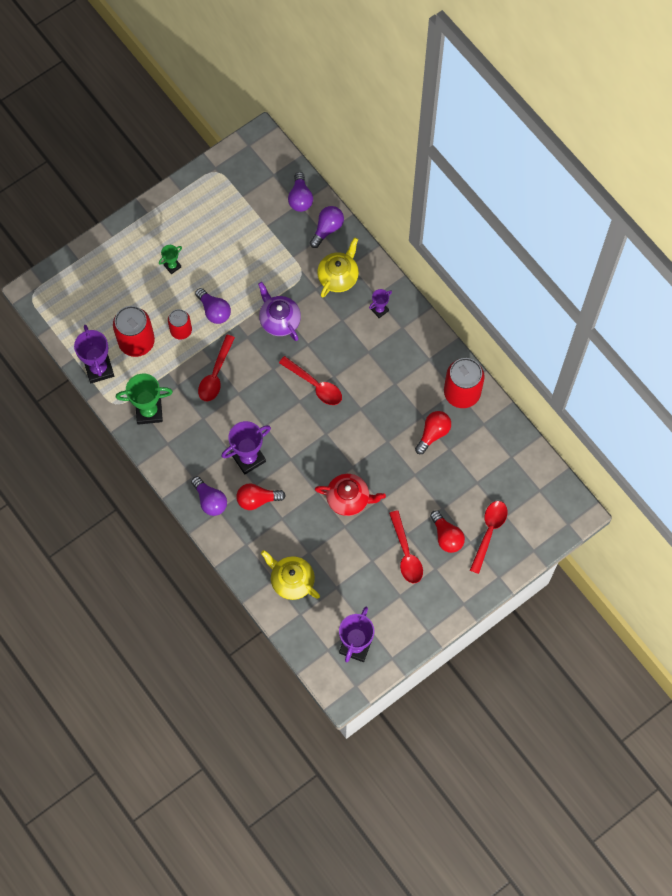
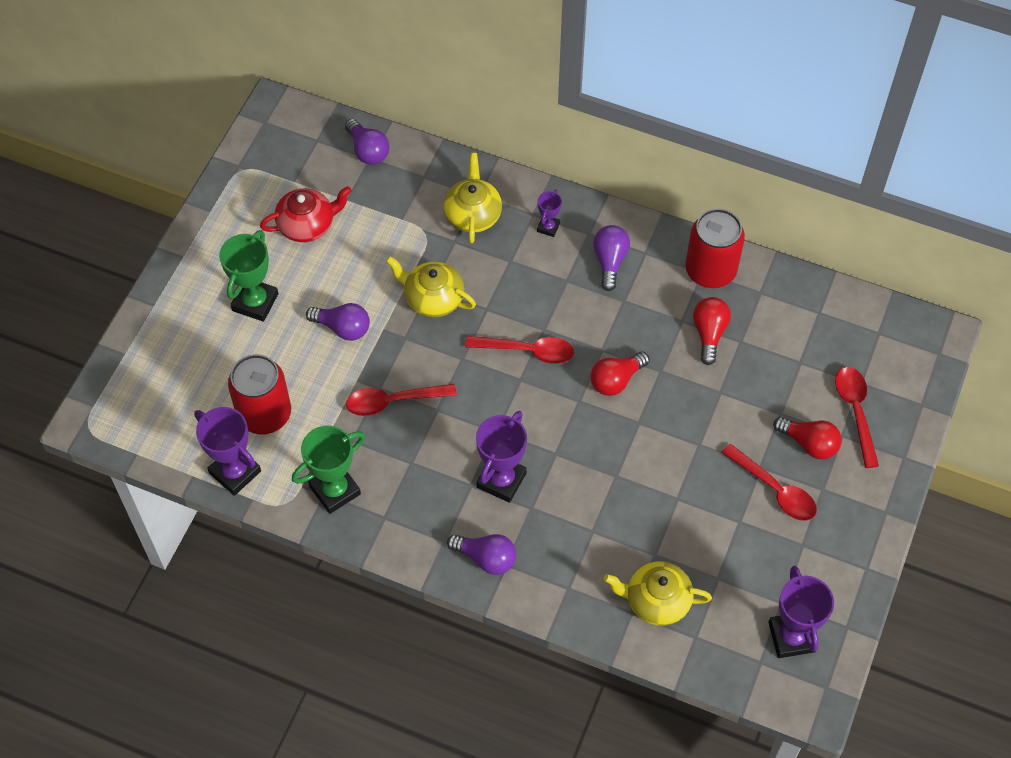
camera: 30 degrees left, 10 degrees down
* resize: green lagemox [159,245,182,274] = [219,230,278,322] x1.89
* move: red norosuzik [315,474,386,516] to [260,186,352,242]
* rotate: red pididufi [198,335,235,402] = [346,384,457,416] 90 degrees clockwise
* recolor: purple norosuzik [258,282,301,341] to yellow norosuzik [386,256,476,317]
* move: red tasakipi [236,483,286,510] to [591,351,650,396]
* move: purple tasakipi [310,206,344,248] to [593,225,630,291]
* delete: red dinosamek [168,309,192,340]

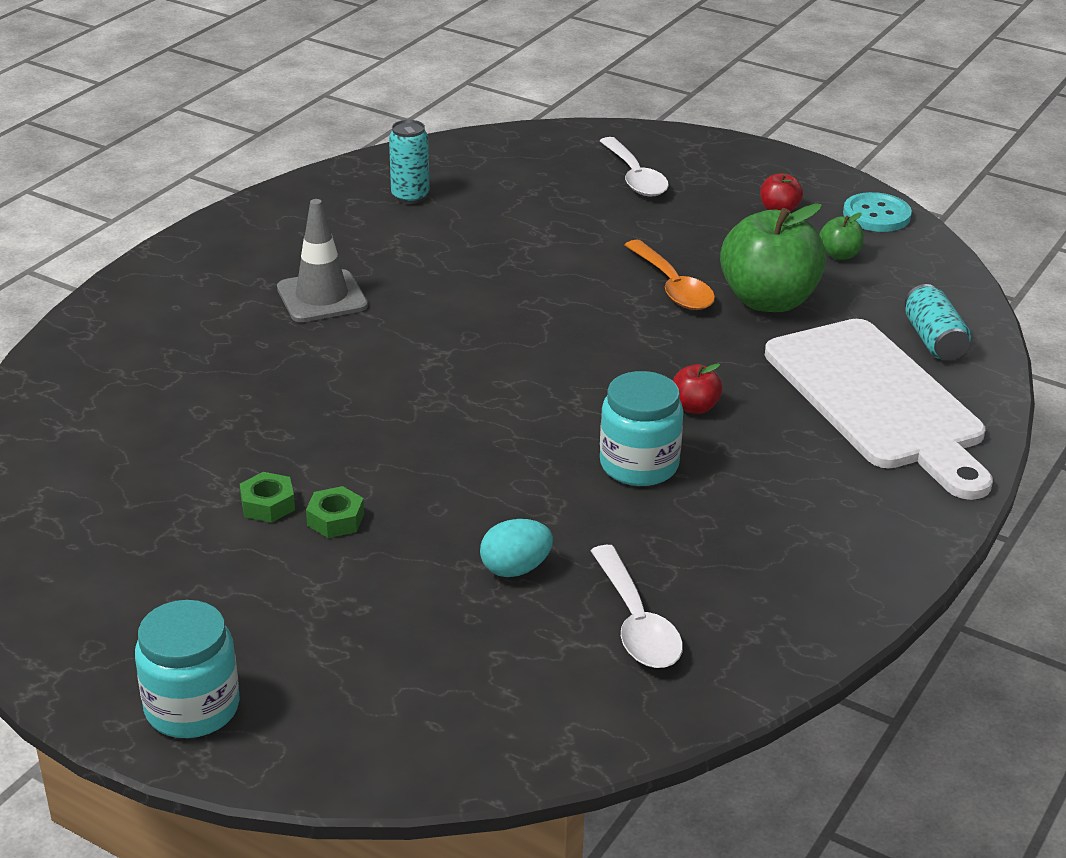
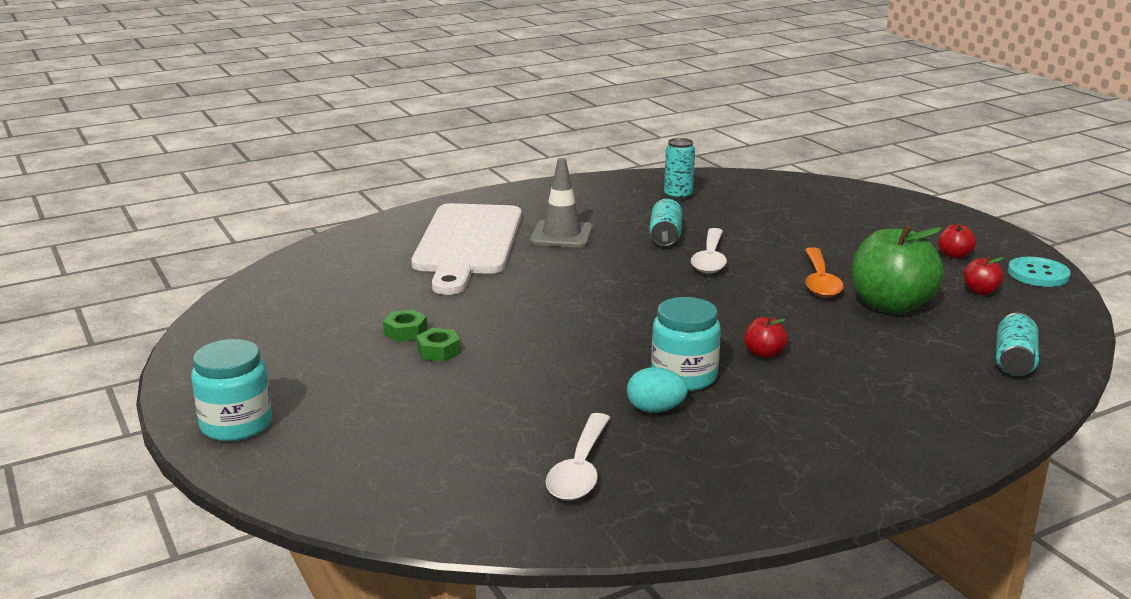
camera: 30 degrees right, 10 degrees down
* move: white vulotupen [765,319,993,500] to [411,203,522,295]
* move: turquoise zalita [480,519,553,577] to [627,367,688,413]
* insert: turquoise dinosamek [649,199,683,247]
* move: white pididufi [600,137,669,196] to [691,228,727,274]
* recolor: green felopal [819,213,864,260] to red felopal [964,257,1004,295]

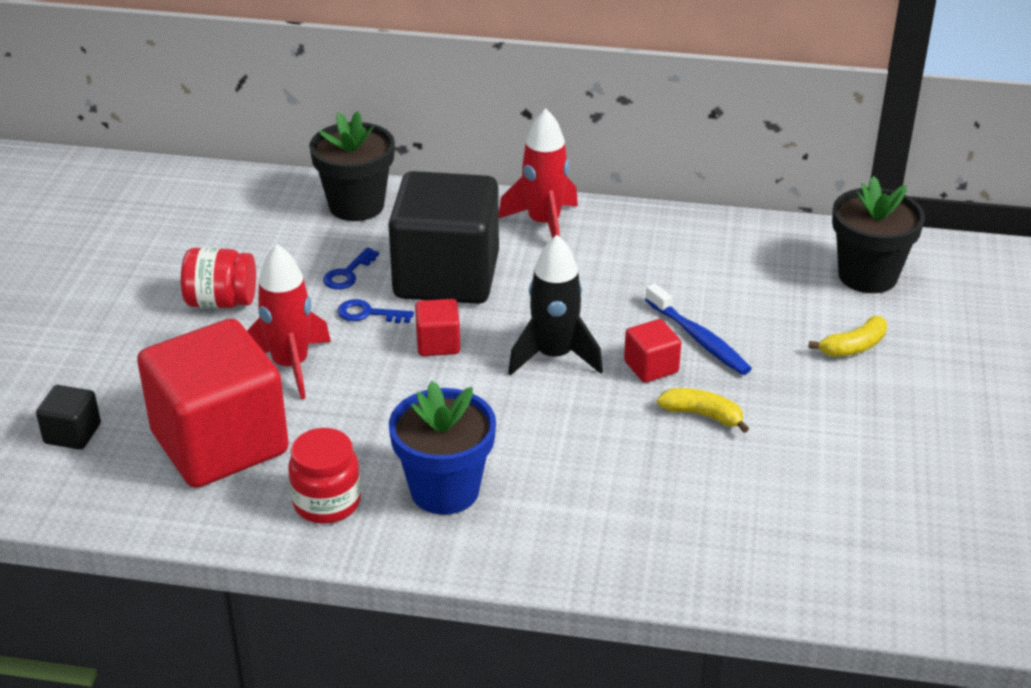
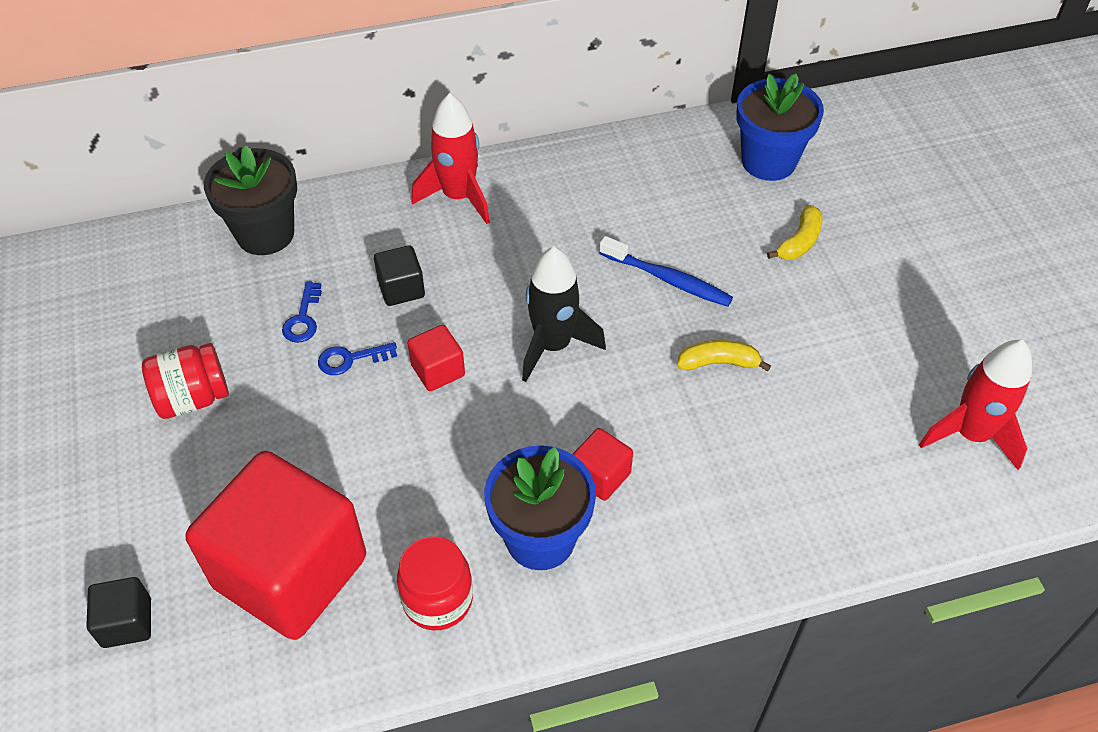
camera: 25 degrees left, 15 degrees up
* resize: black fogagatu [388,171,499,304] = [374,245,425,306] x0.41
* move: red fogagatu [624,319,681,383] to [572,428,633,501]
* recolor: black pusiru [832,176,925,293] to blue pusiru [736,74,824,181]
* move: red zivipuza [247,244,331,399] to [919,340,1032,470]

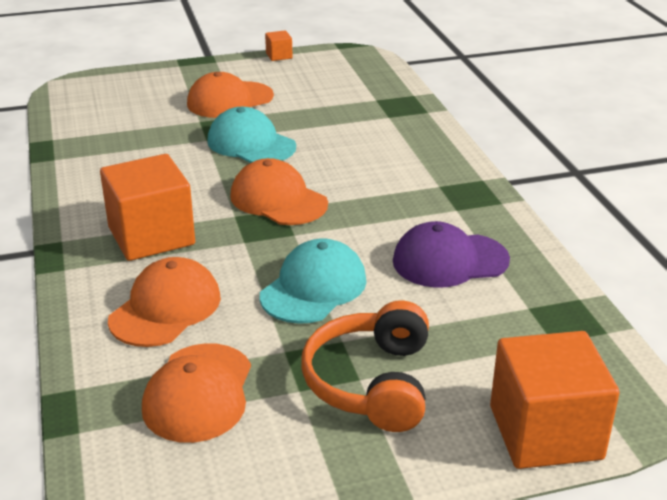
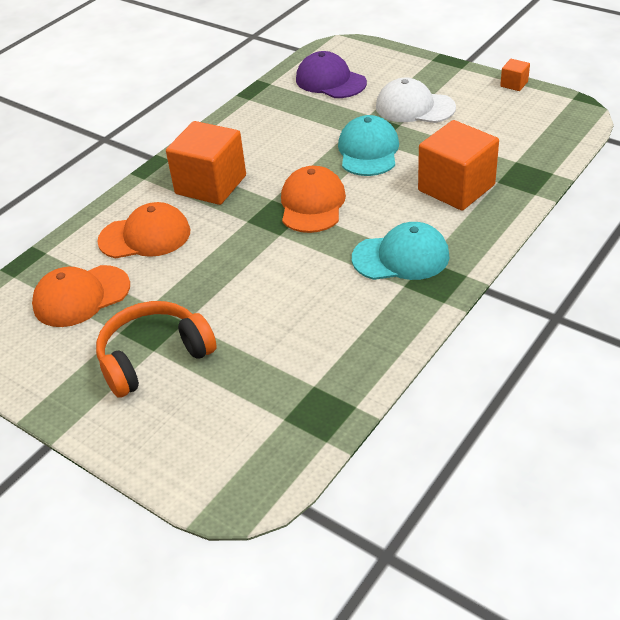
camera: 55 degrees right, 10 degrees up
* move: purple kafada [393,221,510,288] to [296,51,367,98]
* move: turquoise kafada [260,238,367,324] to [352,222,449,280]
* recolor: orange kafada [187,72,274,118] to white kafada [376,78,456,123]
* move: orange fogagatu [490,331,620,469] to [418,120,499,211]

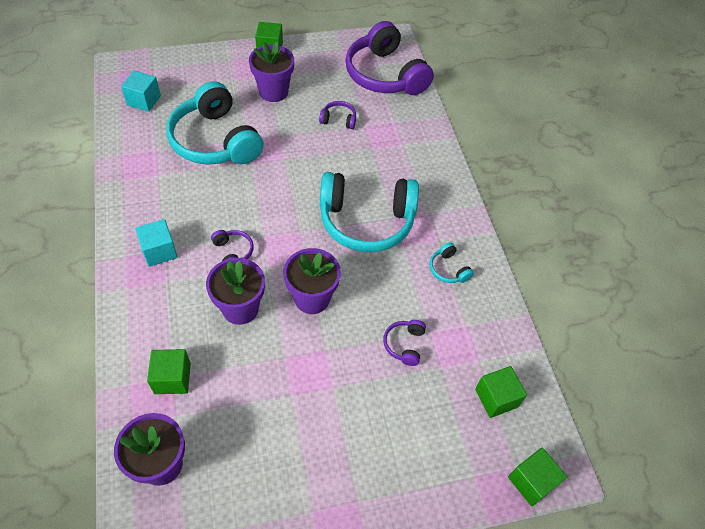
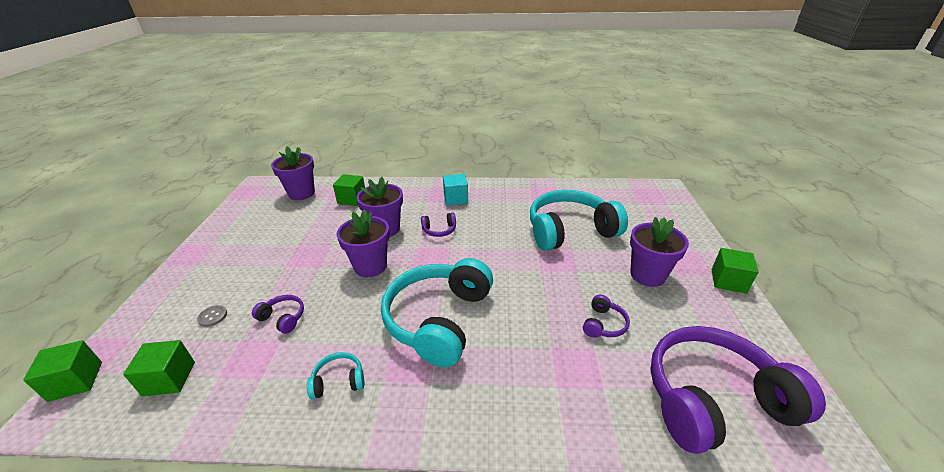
camera: 110 degrees right, 20 degrees down
* insert: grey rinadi [197,305,227,327]
* delete: turquoise fogagatu [121,70,161,112]

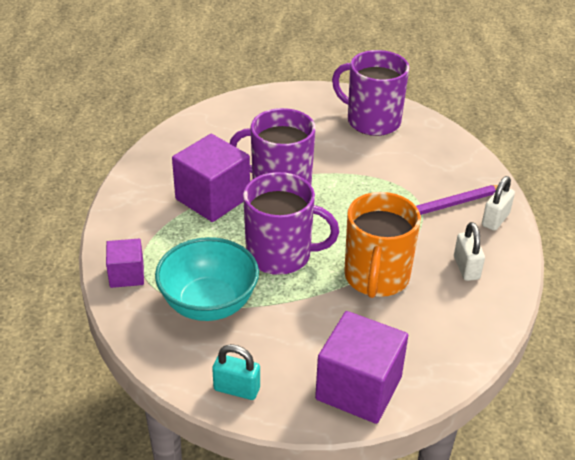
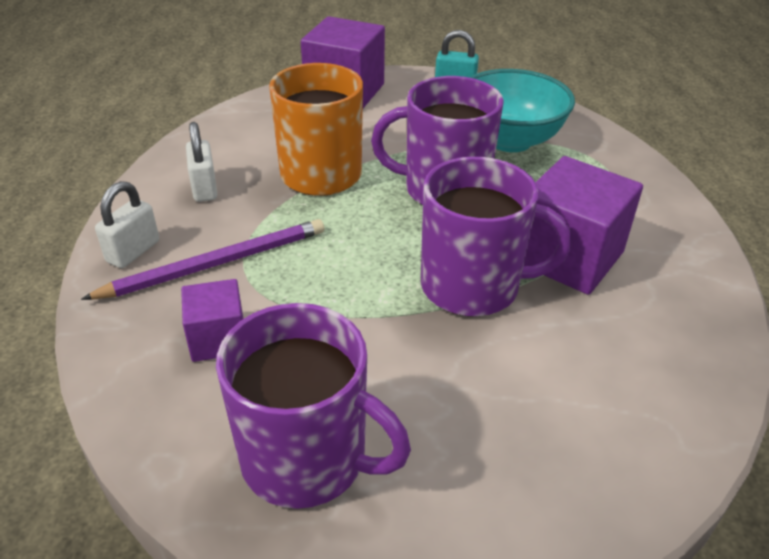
camera: 175 degrees right, 0 degrees up
* move: purple fogagatu [106,239,144,288] to [181,279,243,362]

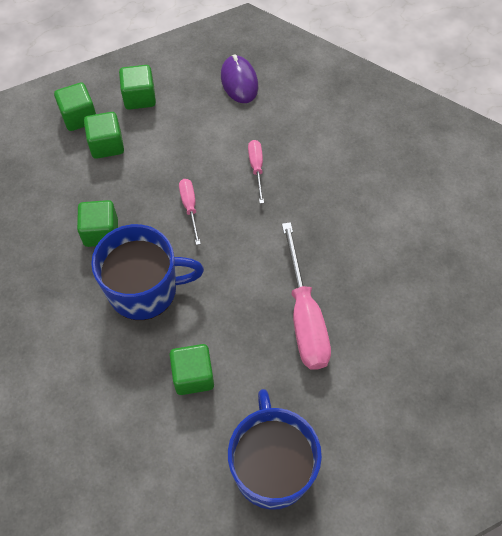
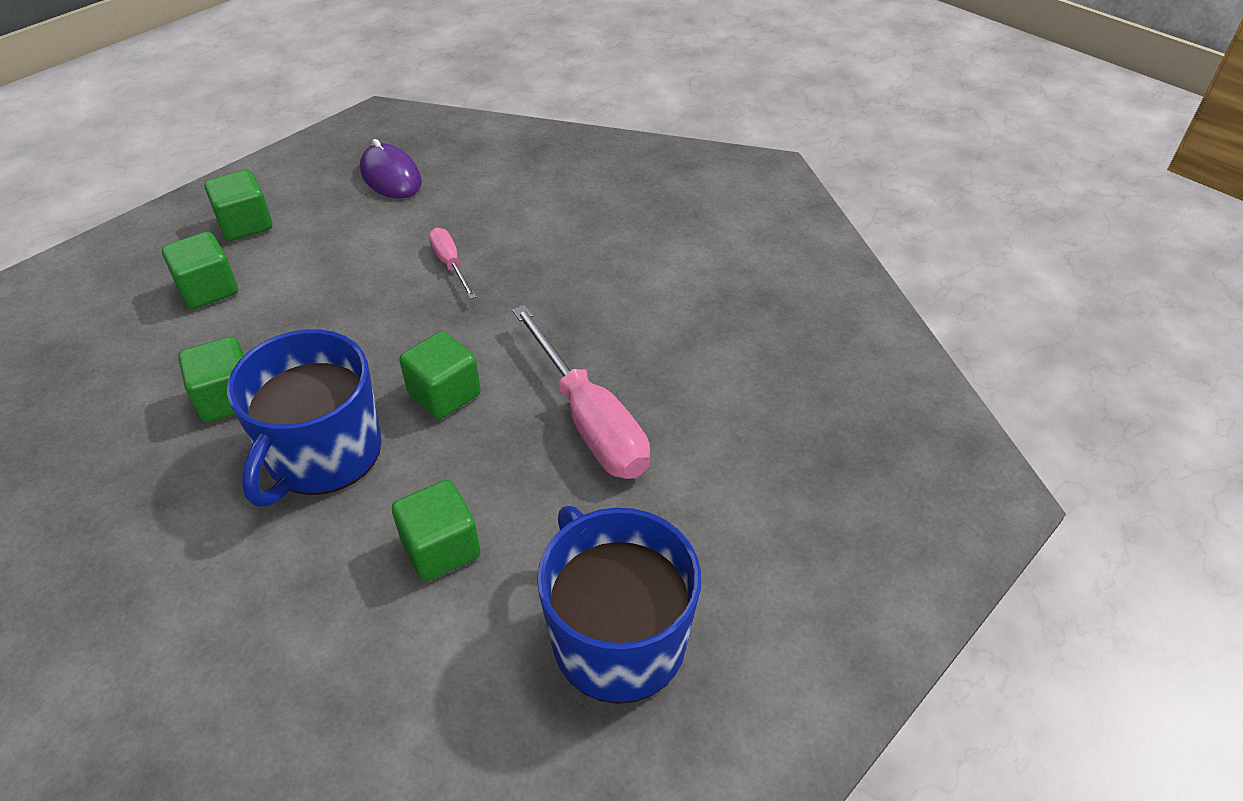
camera: 20 degrees left, 15 degrees down
* rotate: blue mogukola [91,224,204,320] = [227,329,381,507] 135 degrees clockwise
* move: green fogagatu [54,82,96,131] to [399,331,481,419]
* delete: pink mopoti [179,179,201,245]

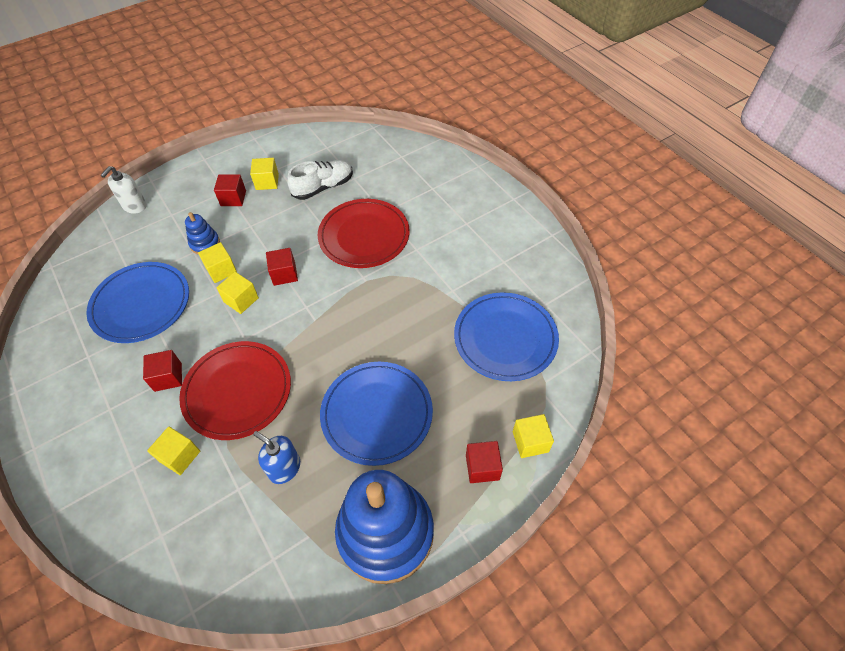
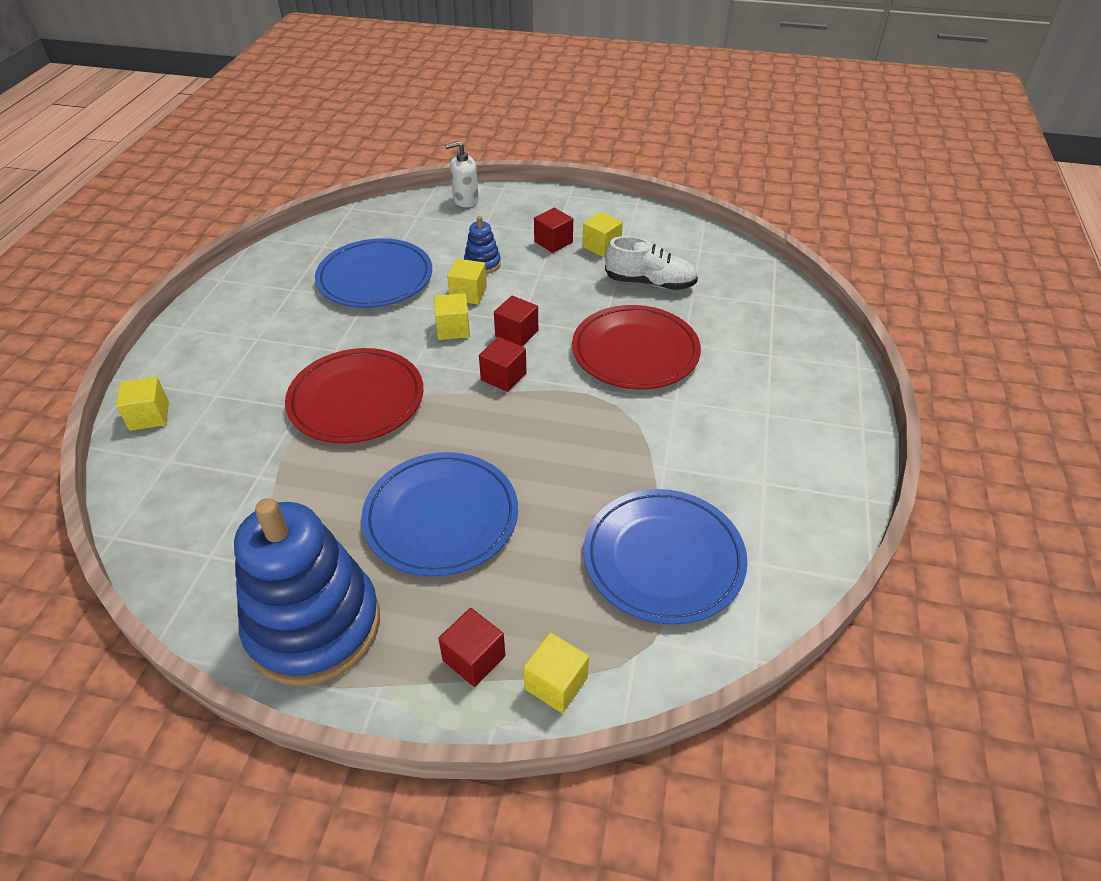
camera: 45 degrees right, 10 degrees down
* move: yellow fogagatu [147,426,200,475] to [116,377,169,431]
* move: red fogagatu [143,350,182,392] to [479,337,527,392]
* delete: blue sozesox [253,431,300,484]

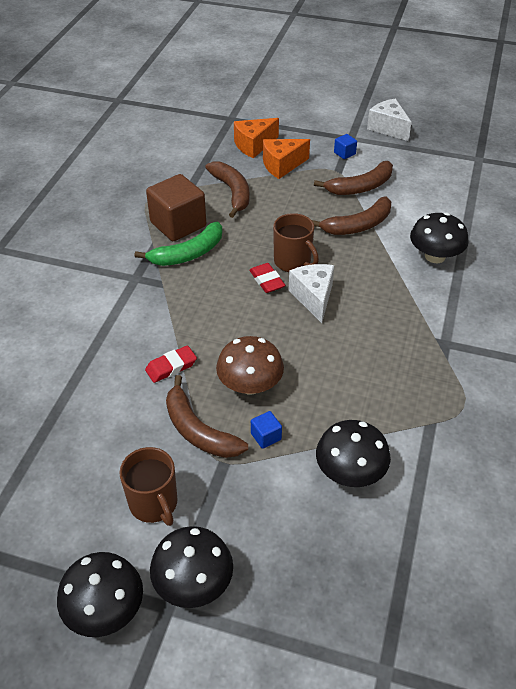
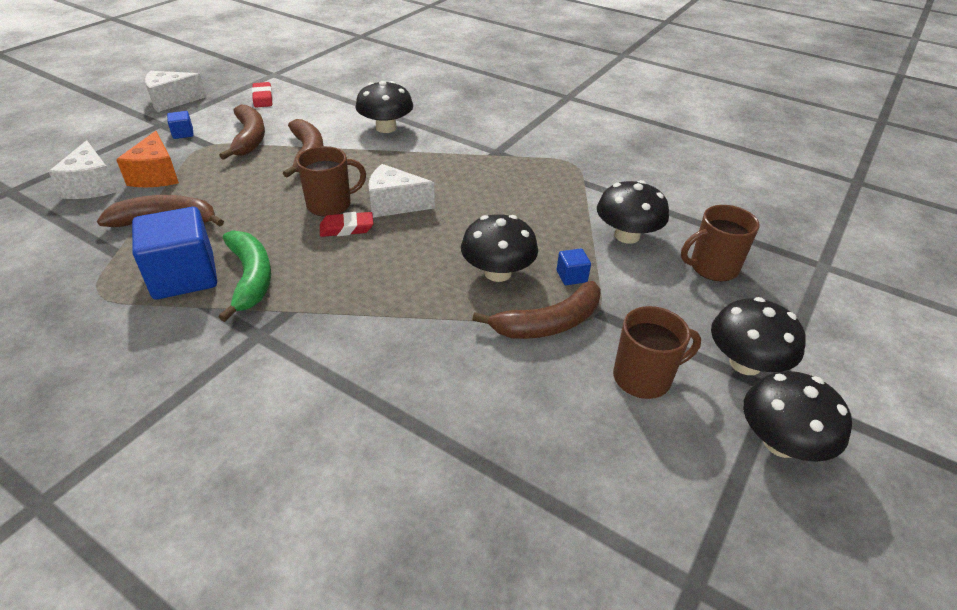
camera: 75 degrees left, 5 degrees down
* recolor: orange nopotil [234,118,279,158] to white nopotil [49,140,117,199]
* recolor: brown fogagatu [146,174,206,241] to blue fogagatu [132,207,217,299]
* move: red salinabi [145,345,197,383] to [252,82,273,108]
* recolor: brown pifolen [216,336,284,395] to black pifolen [461,214,538,282]
* insert: brown mogukola [681,205,760,282]

